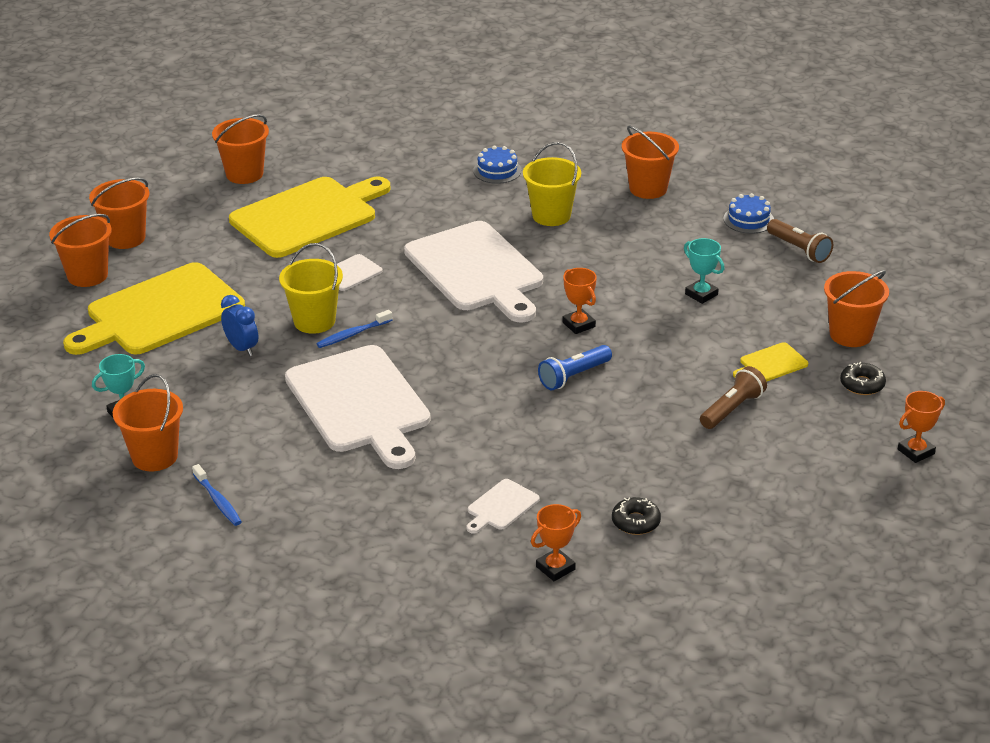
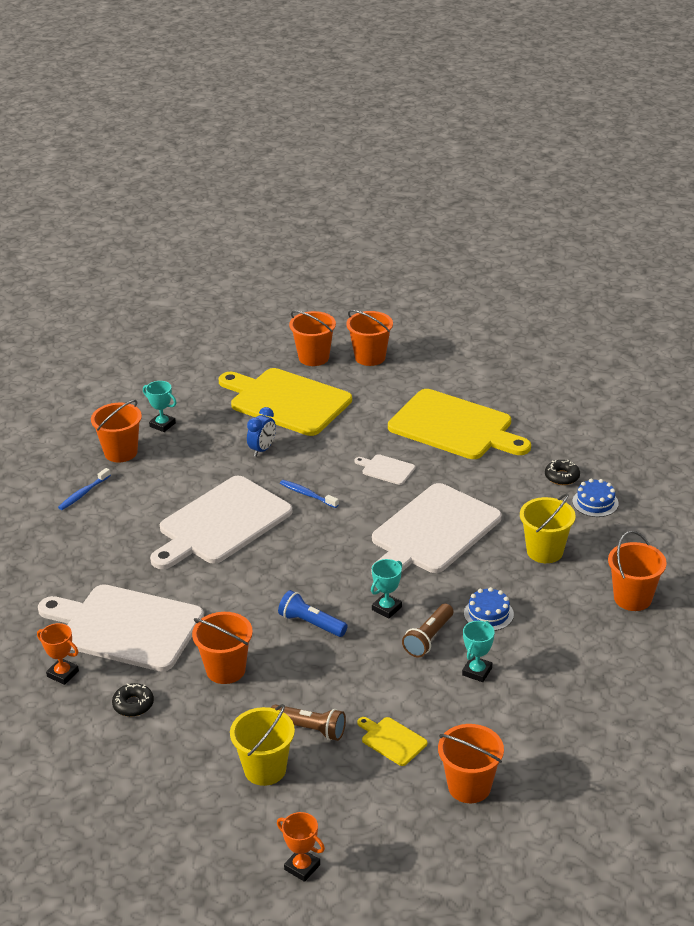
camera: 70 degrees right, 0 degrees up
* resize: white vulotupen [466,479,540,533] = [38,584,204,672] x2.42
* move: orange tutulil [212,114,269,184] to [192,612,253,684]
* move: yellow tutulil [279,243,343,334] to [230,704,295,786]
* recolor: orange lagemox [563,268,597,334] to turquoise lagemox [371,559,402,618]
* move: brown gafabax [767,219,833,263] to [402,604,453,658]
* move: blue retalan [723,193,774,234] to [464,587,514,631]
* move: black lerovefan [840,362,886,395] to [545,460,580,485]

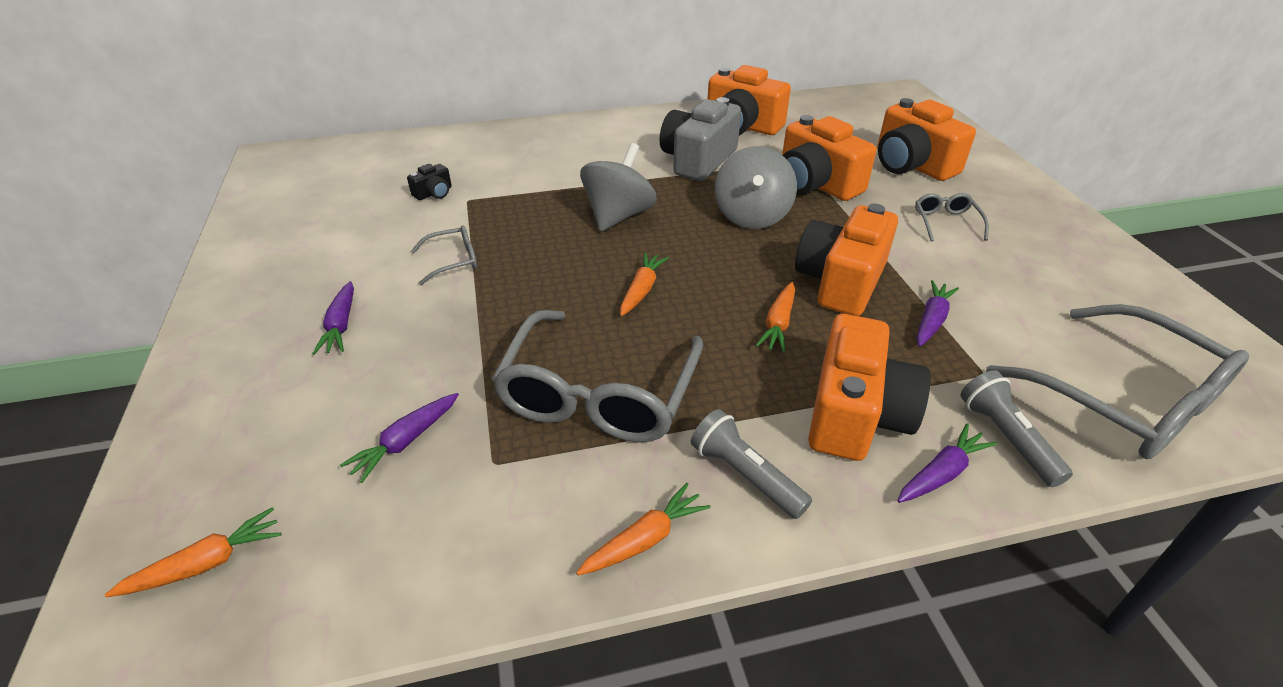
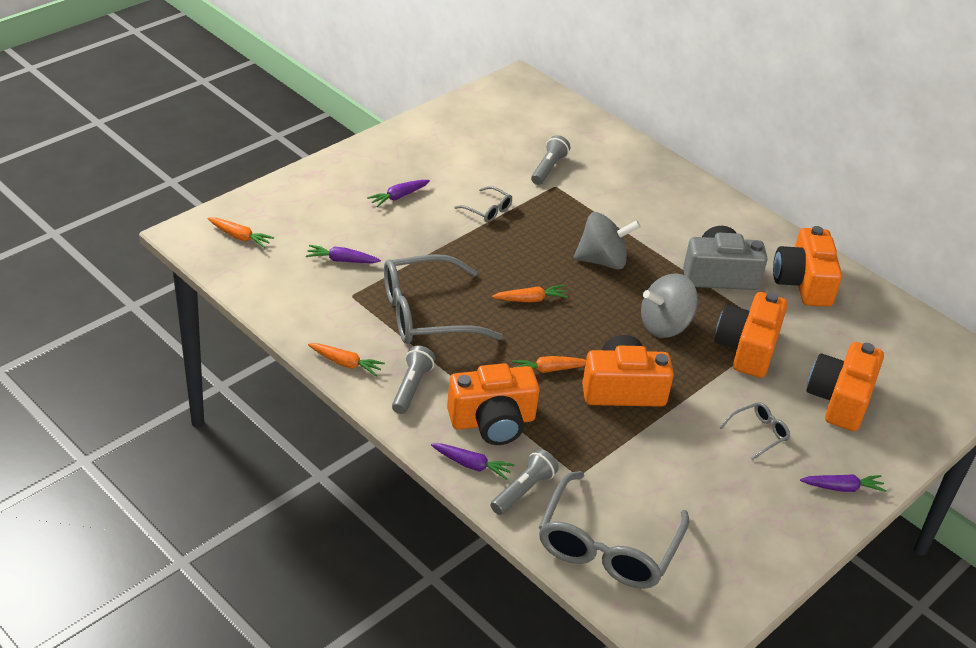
camera: 55 degrees right, 0 degrees up
* replace: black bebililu [407,164,452,200] to grey gafabax [531,135,570,185]
* move: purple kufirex [917,280,959,347] to [800,474,886,492]

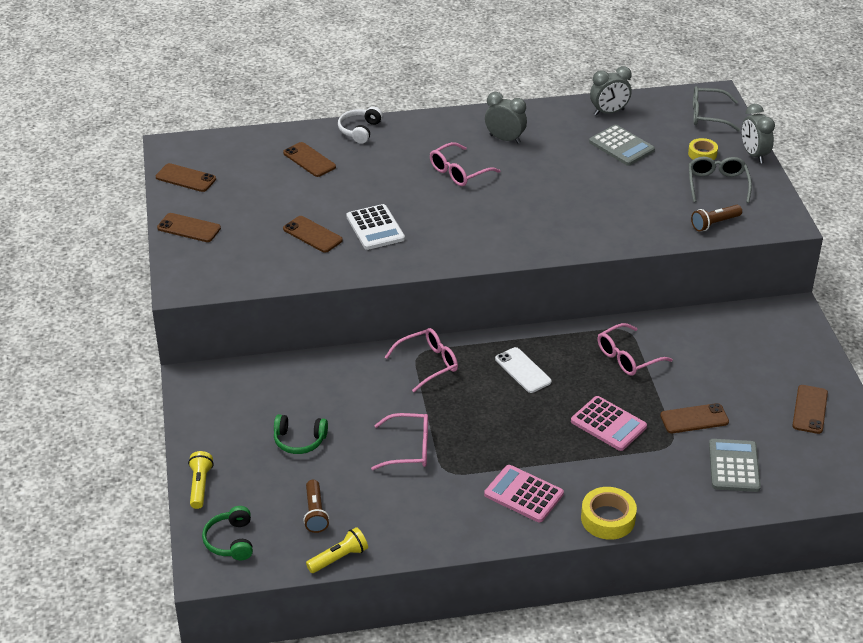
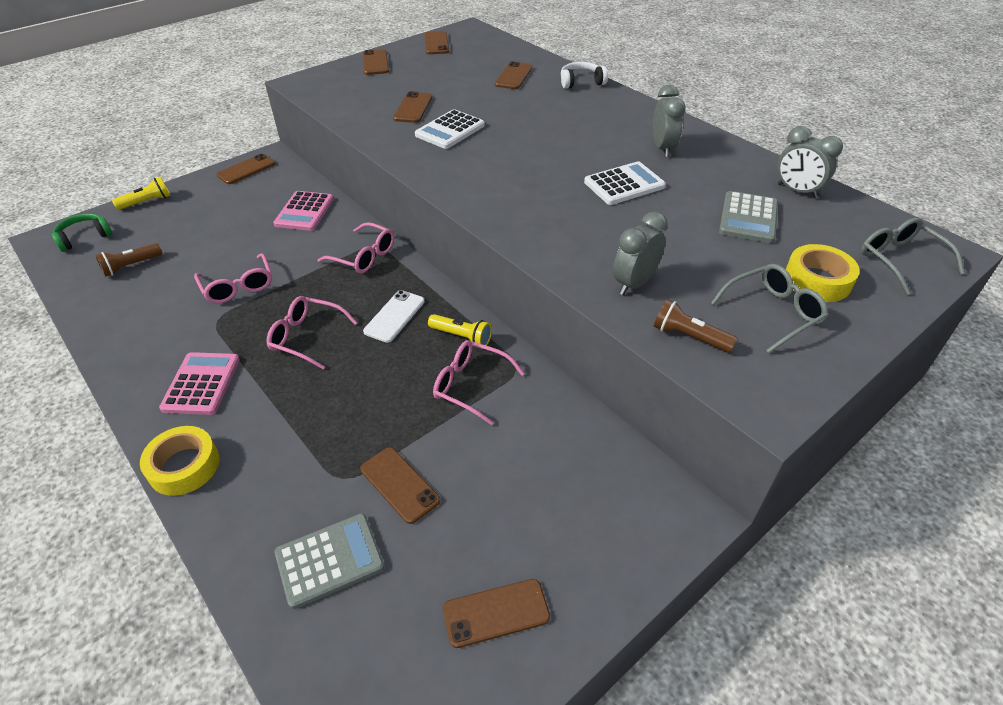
camera: 60 degrees right, 5 degrees up
* insert: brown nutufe [216,154,275,184]
* move: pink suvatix [430,142,500,186] to [267,296,358,369]
* move: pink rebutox [571,396,647,451] to [274,191,334,231]
* move: yellow gafabax [306,527,368,573] to [428,314,492,346]
* insert: white rebutox [584,161,666,205]
* move: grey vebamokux [742,104,775,163] to [613,211,668,295]
* resize: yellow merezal [688,138,718,160] = [786,244,860,302] x1.56
* delete: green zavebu [274,414,328,454]

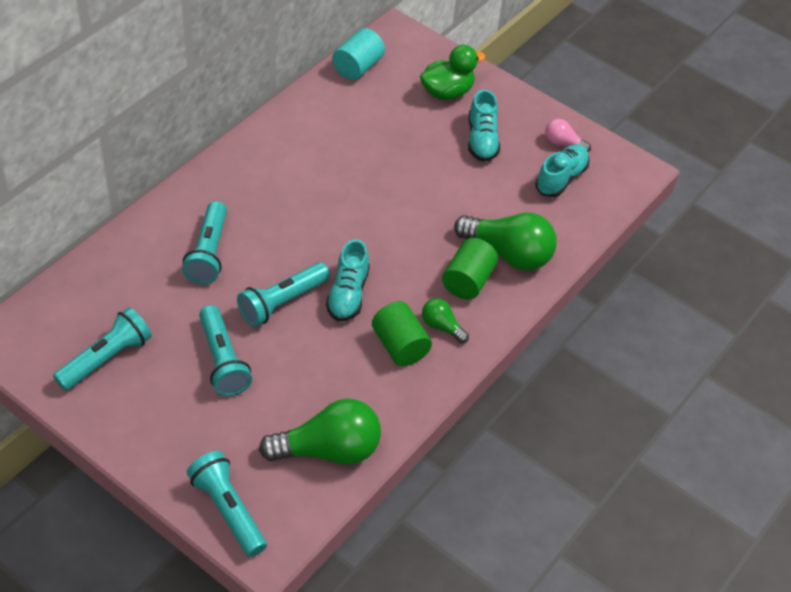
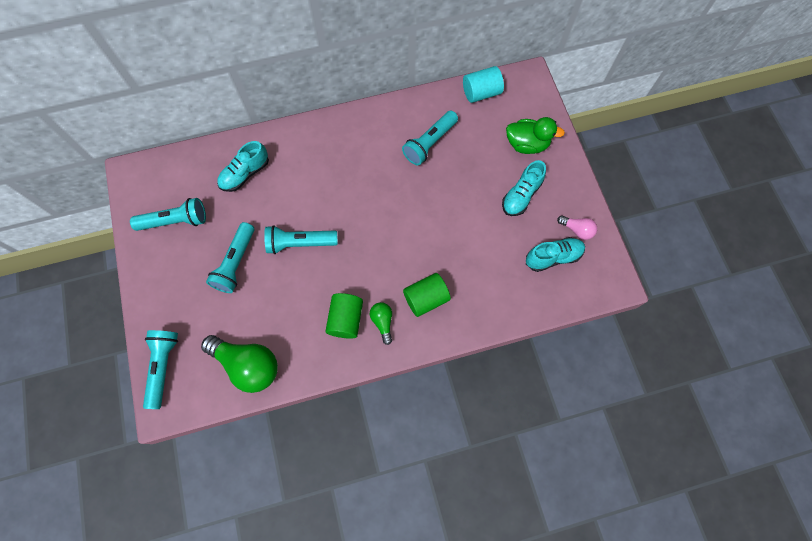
camera: 40 degrees right, 20 degrees up
* move: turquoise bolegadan [326,239,370,321] to [217,141,269,192]
* move: turquoise gafabax [182,201,227,284] to [402,111,458,165]
* rotate: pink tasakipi [545,119,591,152] = [557,216,597,240] 150 degrees clockwise
* delete: green tasakipi [454,213,557,271]

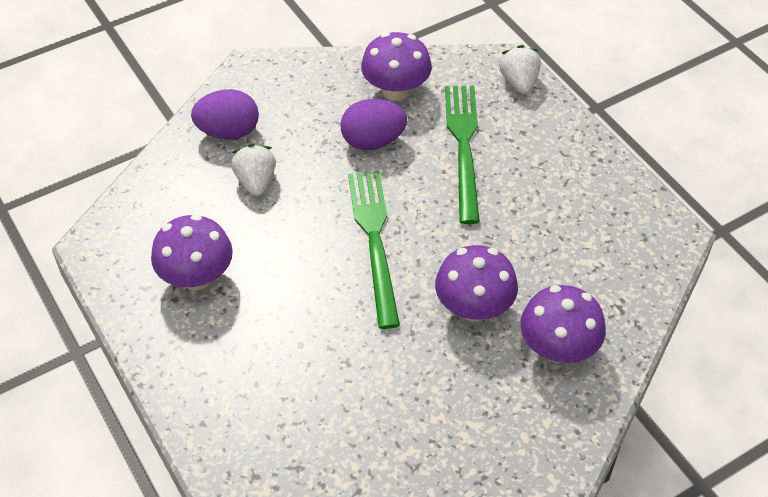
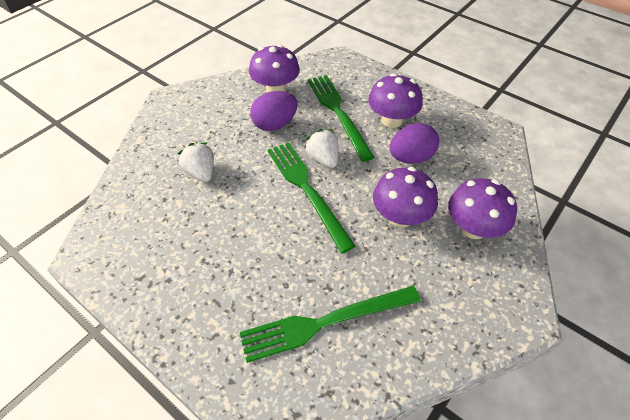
camera: 20 degrees left, 0 degrees up
* insert: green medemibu [239,286,421,363]
* move: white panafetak [499,45,541,94] to [304,129,339,168]
* move: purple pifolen [151,214,233,290] to [368,73,423,128]
* move: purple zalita [191,89,259,139] to [390,123,439,164]

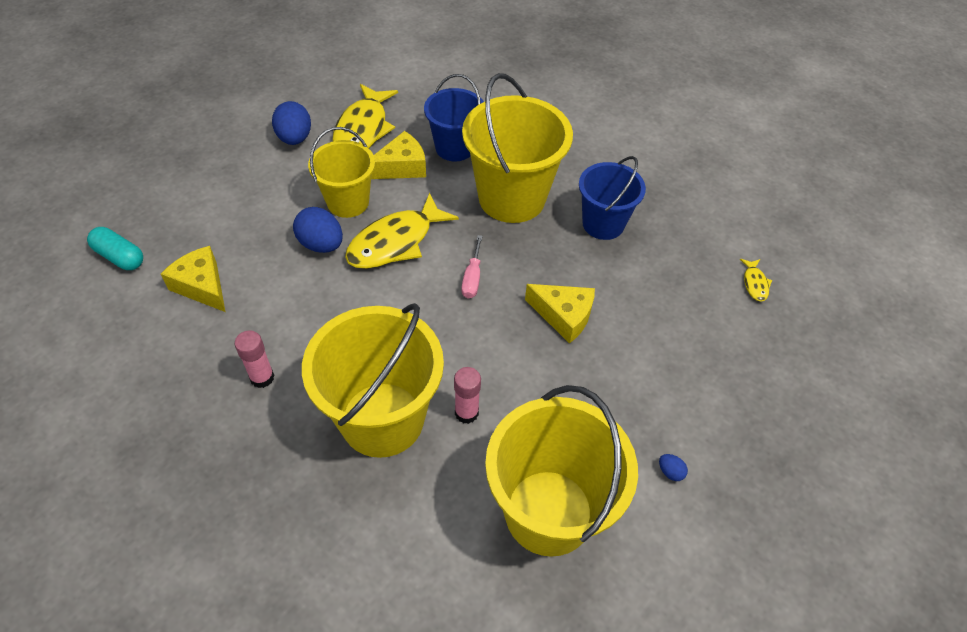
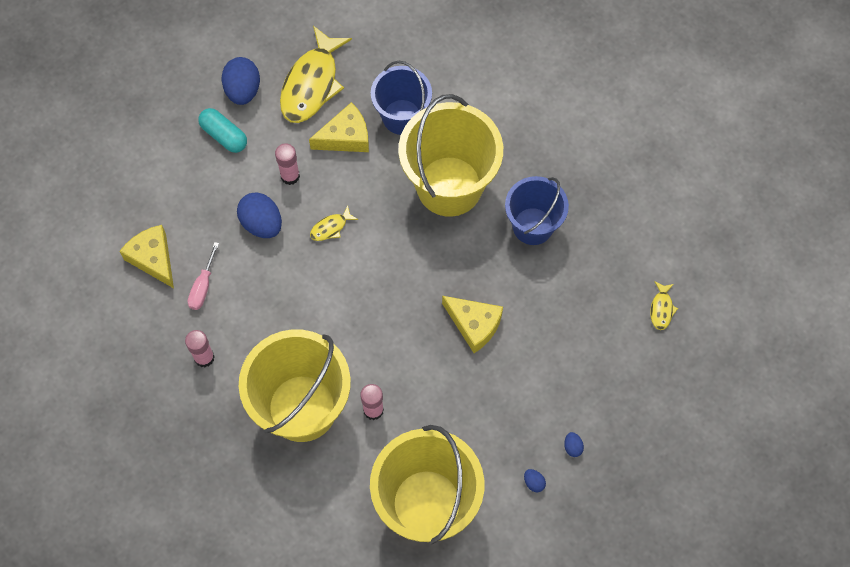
camera: 10 degrees right, 15 degrees up
* move: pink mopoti [462,235,483,298] to [188,242,219,310]
* move: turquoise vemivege [87,227,143,270] to [198,108,247,153]
* replace: yellow tutulil [308,127,375,218] to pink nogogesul [275,143,300,185]
* resize: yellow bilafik [345,193,459,269] = [310,205,358,241] x0.44
* insert: blue zalita [564,432,584,457]

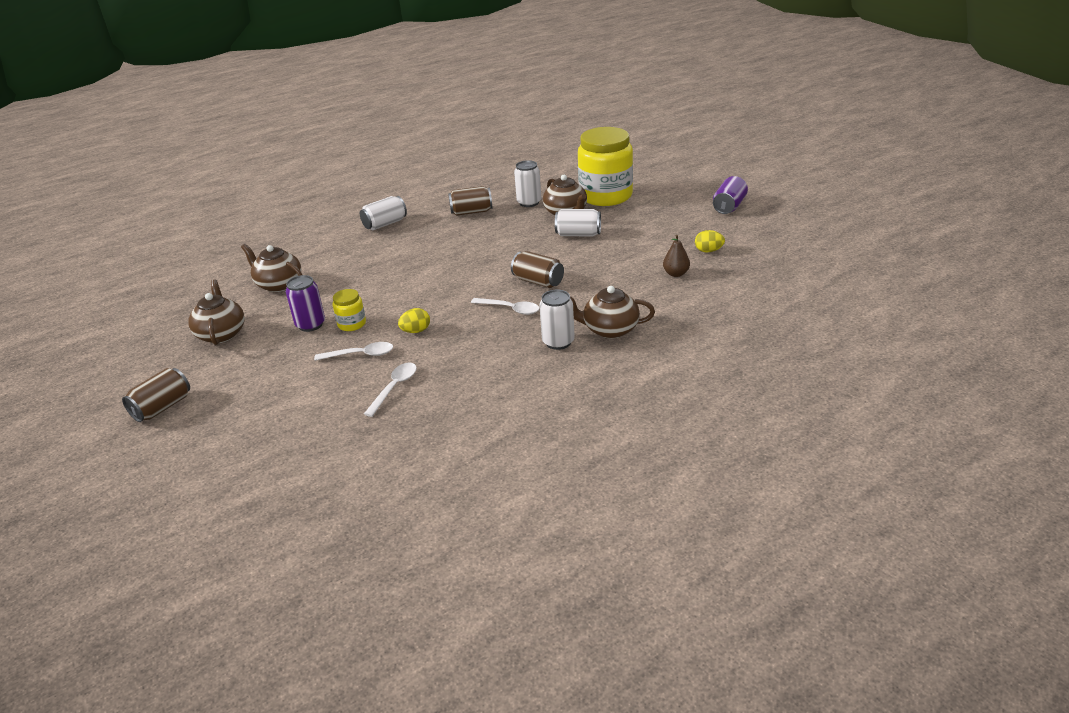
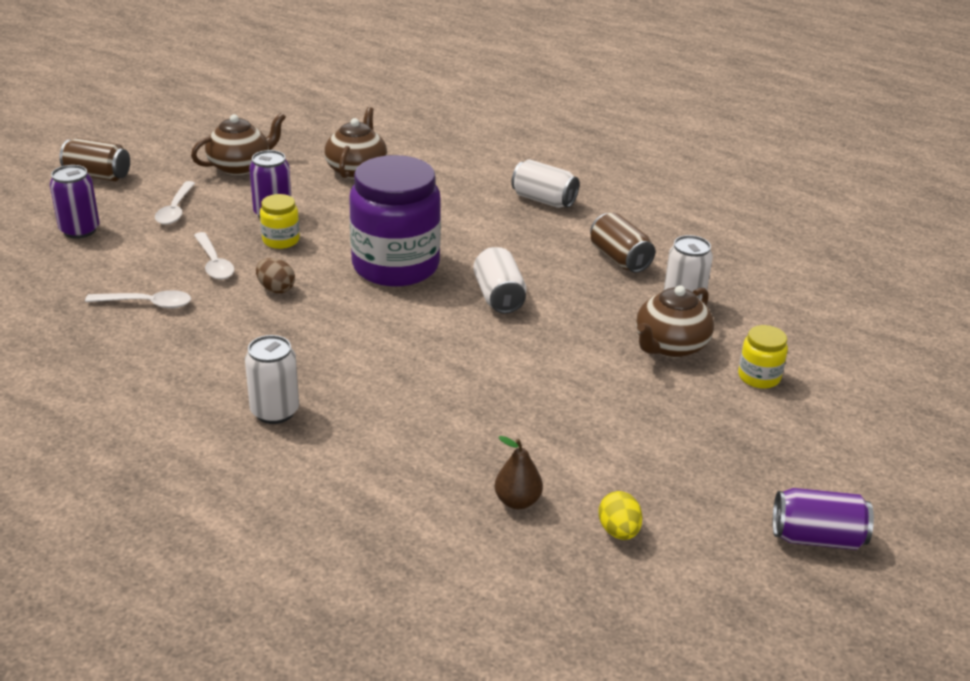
camera: 65 degrees right, 0 degrees up
* insert: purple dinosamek [50,165,99,239]
* move: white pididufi [471,298,539,315] to [155,181,195,225]
* recolor: yellow zalita [398,308,430,333] to brown zalita [256,258,295,293]
* insert: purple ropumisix [349,155,441,286]
* move: white dinosamek [555,209,601,236] to [473,247,526,314]
* resize: yellow ropumisix [578,127,633,206] = [738,325,788,388] x0.43
* delete: brown dinosamek [511,251,564,288]
* delete: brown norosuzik [570,286,655,339]

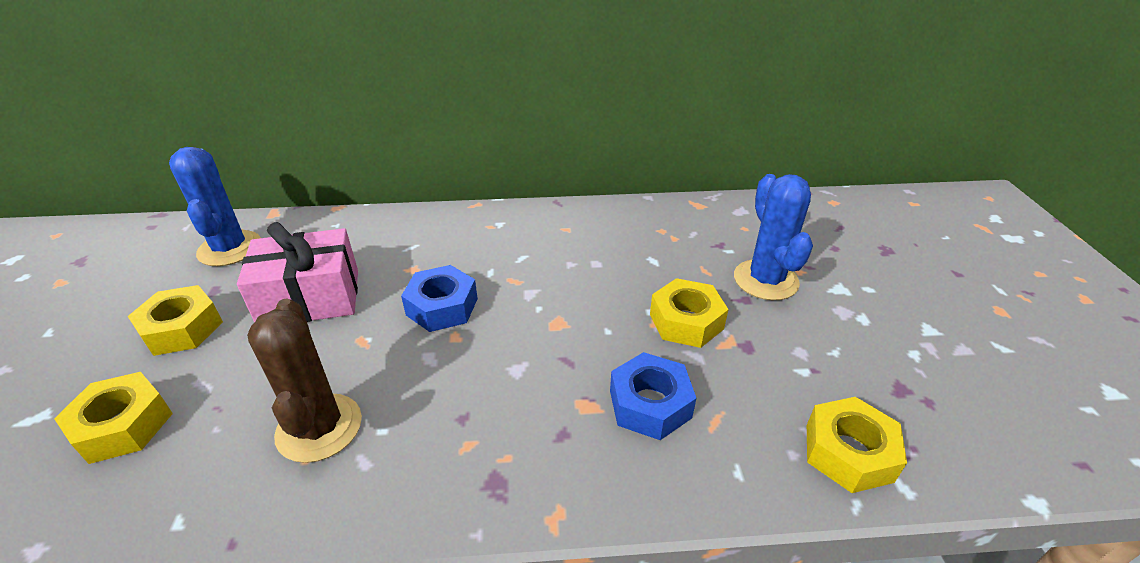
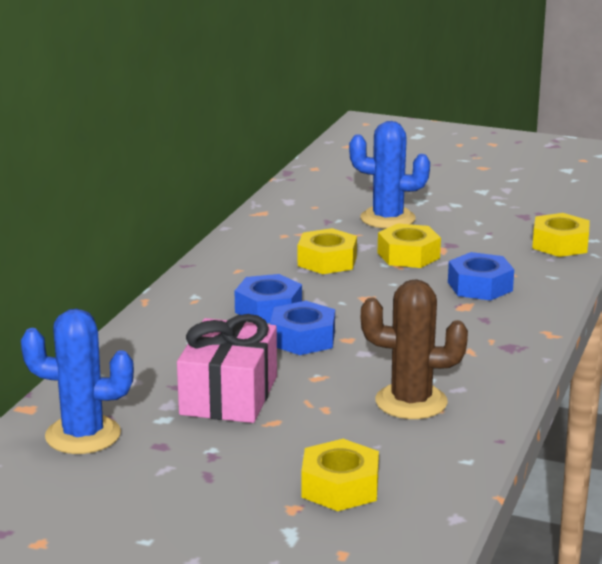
camera: 65 degrees left, 15 degrees down
* insert: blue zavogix [235,274,302,323]
* move: yellow zavogix [128,285,223,356] to [298,228,357,274]

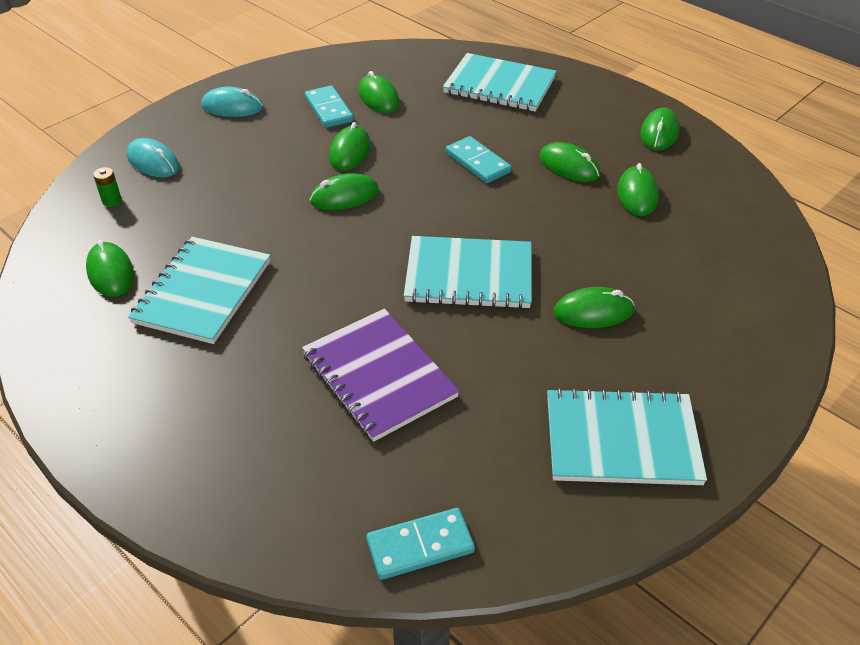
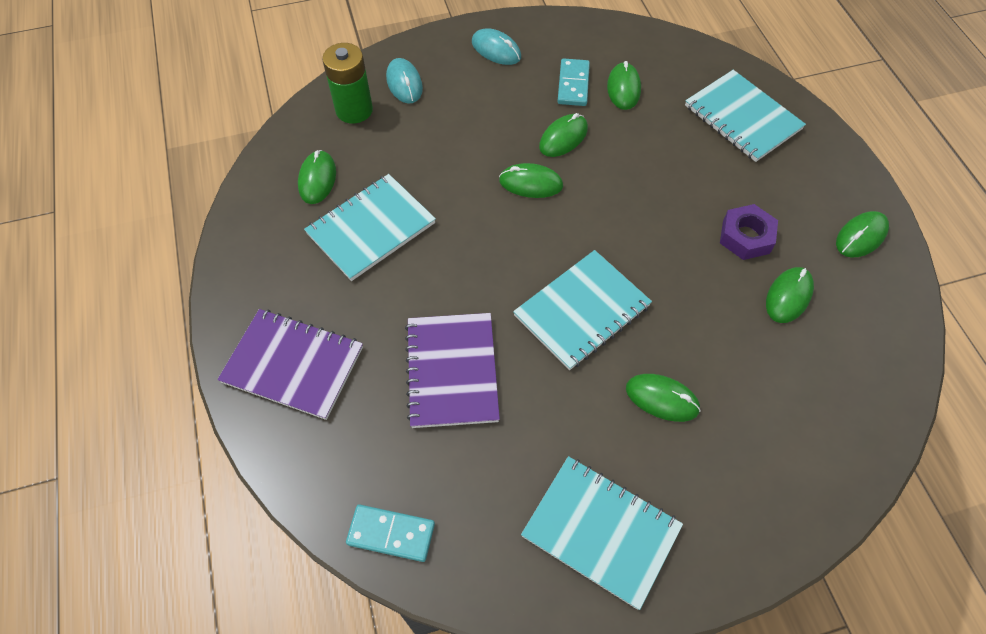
camera: 30 degrees right, 15 degrees up
* insert: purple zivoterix [217,309,363,420]
* resize: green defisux [93,167,122,207] = [322,43,373,124] x2.30
* rotate: turquoise zivoterix [404,236,532,309] = [513,250,652,370] 75 degrees counterclockwise
* replace: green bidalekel [539,142,600,182] to purple zavogix [720,204,778,260]
* delete: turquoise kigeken [446,136,512,183]

